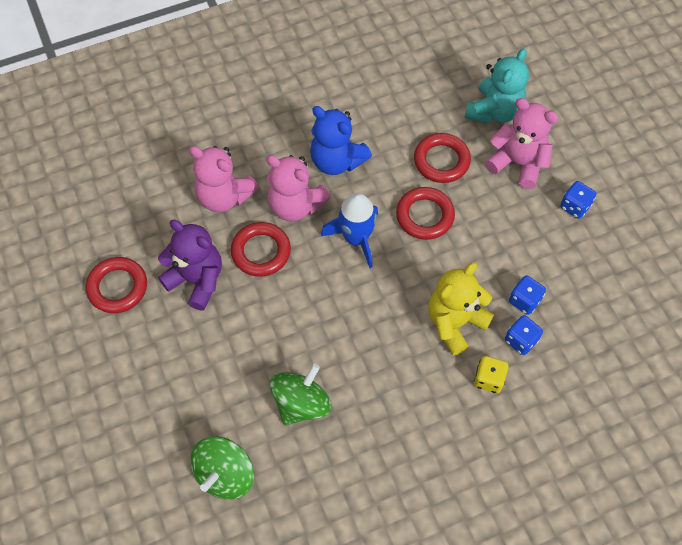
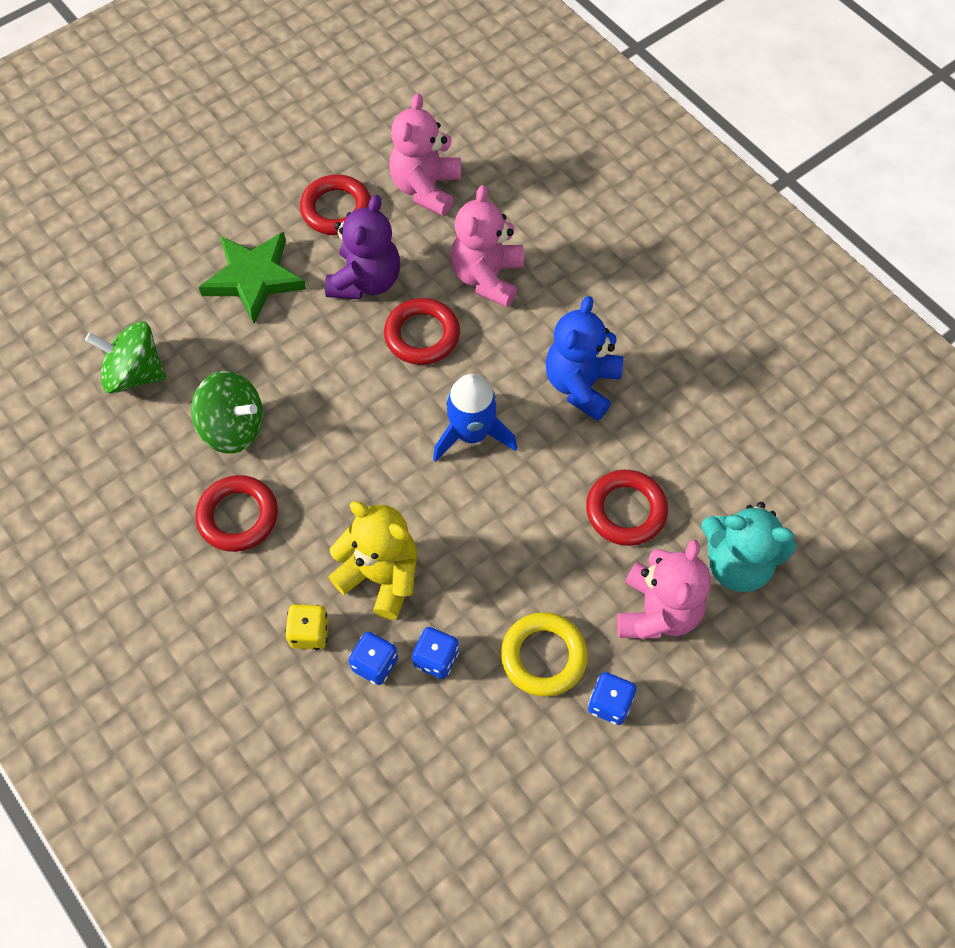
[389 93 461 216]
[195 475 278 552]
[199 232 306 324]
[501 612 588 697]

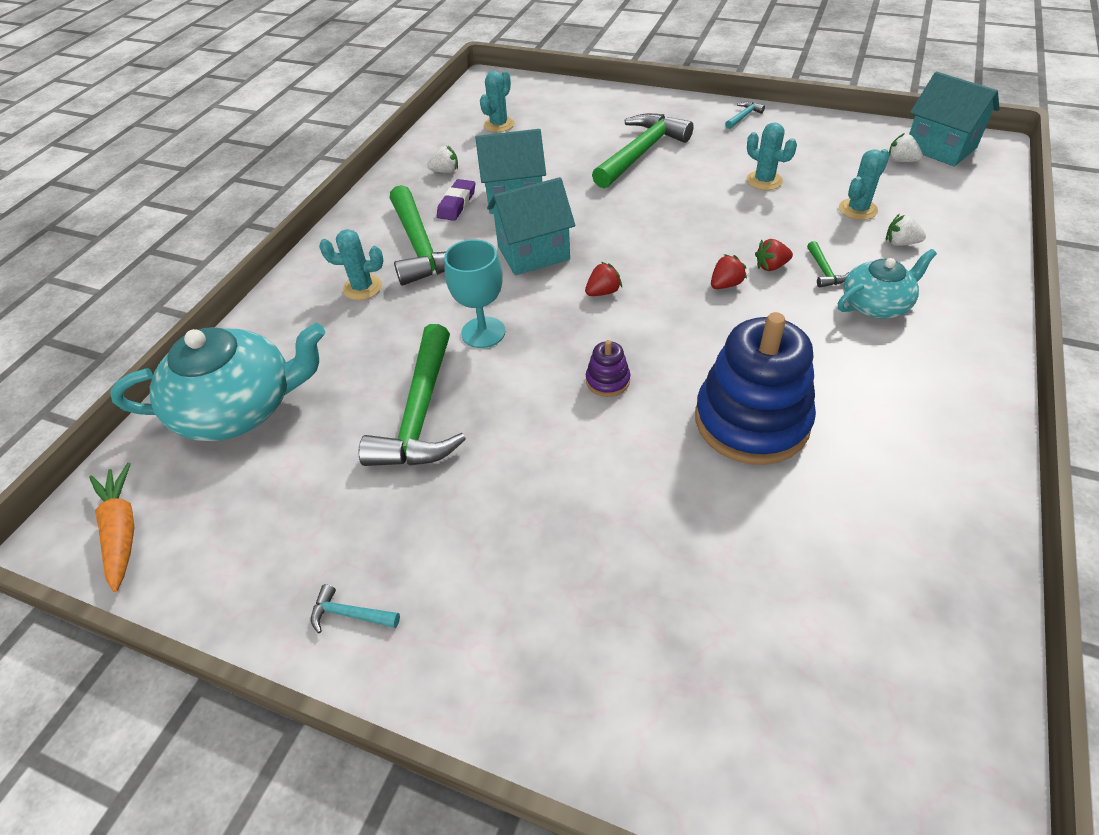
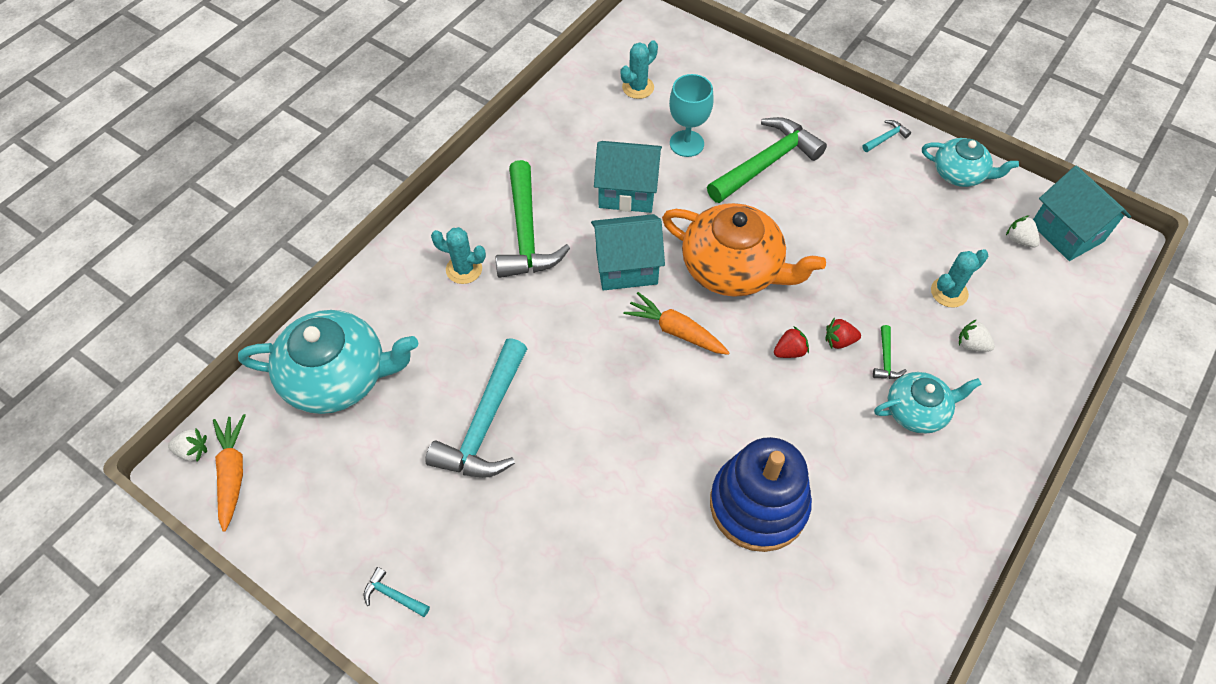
[747 122 797 190] (first image)
[168 428 207 462]
[437 179 475 221] (first image)
[669 74 714 157]
[623 292 730 355]
[425 338 527 478]
[586 340 630 397] (first image)
[922 138 1019 187]
[662 203 826 297]

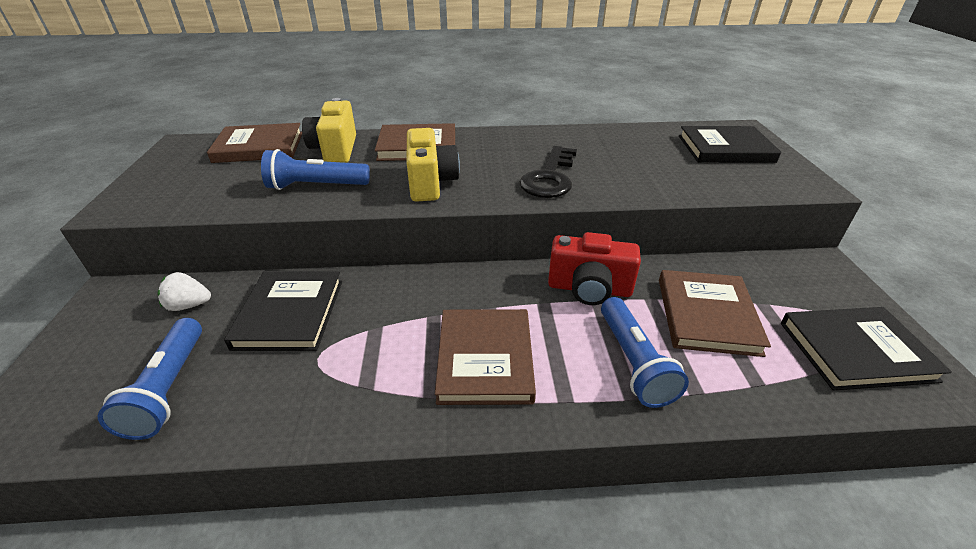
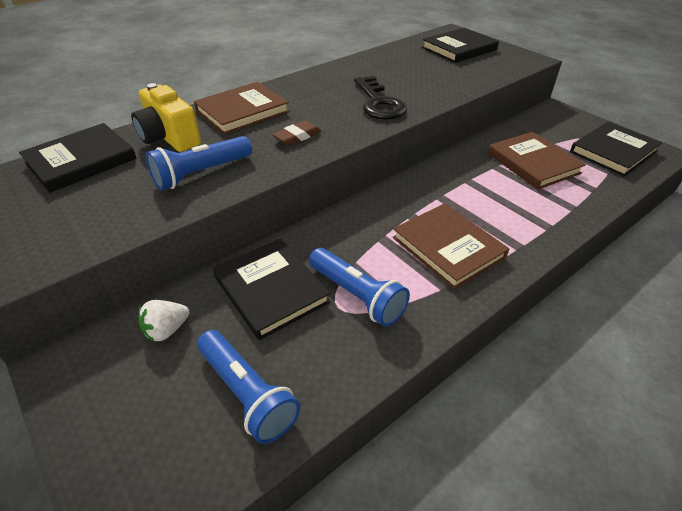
[19 123 137 193]
[273 120 321 146]
[548 232 641 305] (first image)
[309 248 410 327]

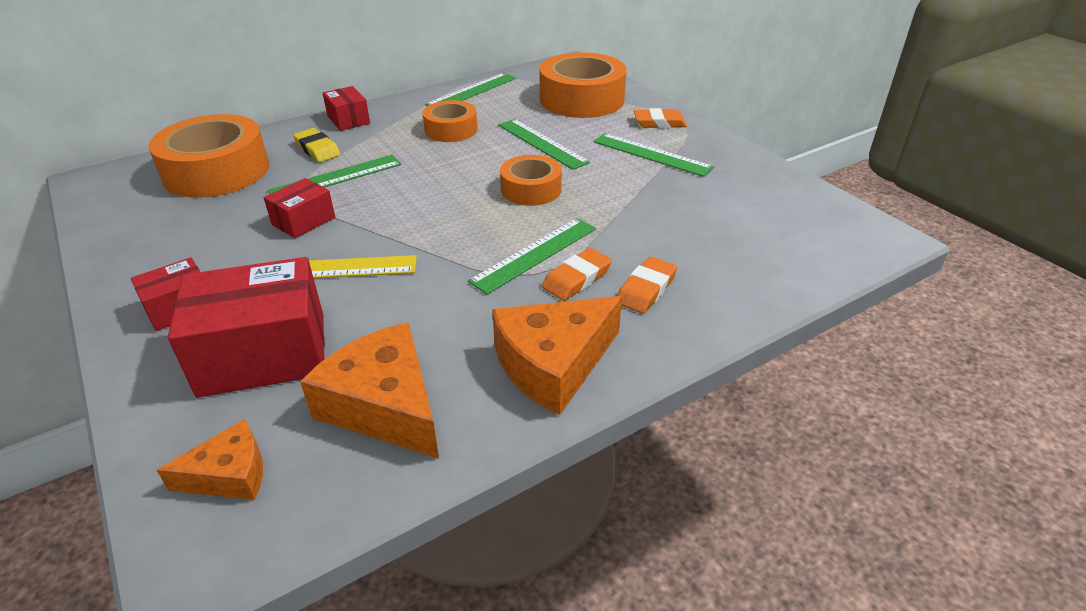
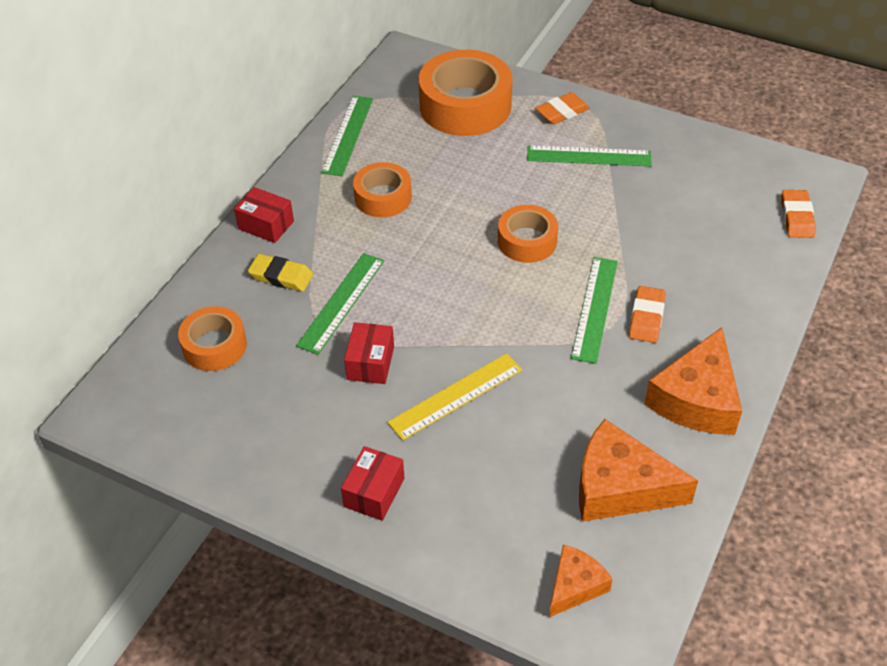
[178 306 247 371]
[498 119 590 170] (first image)
[781 190 816 238]
[168 257 325 398] (first image)

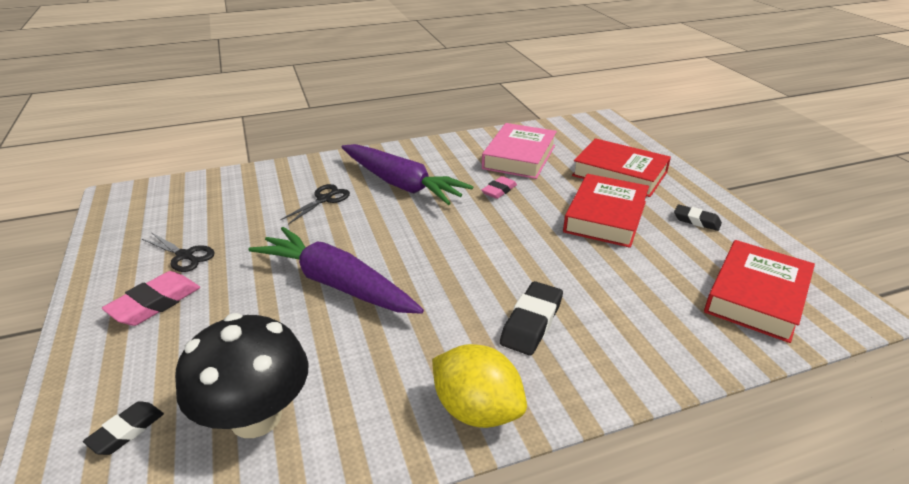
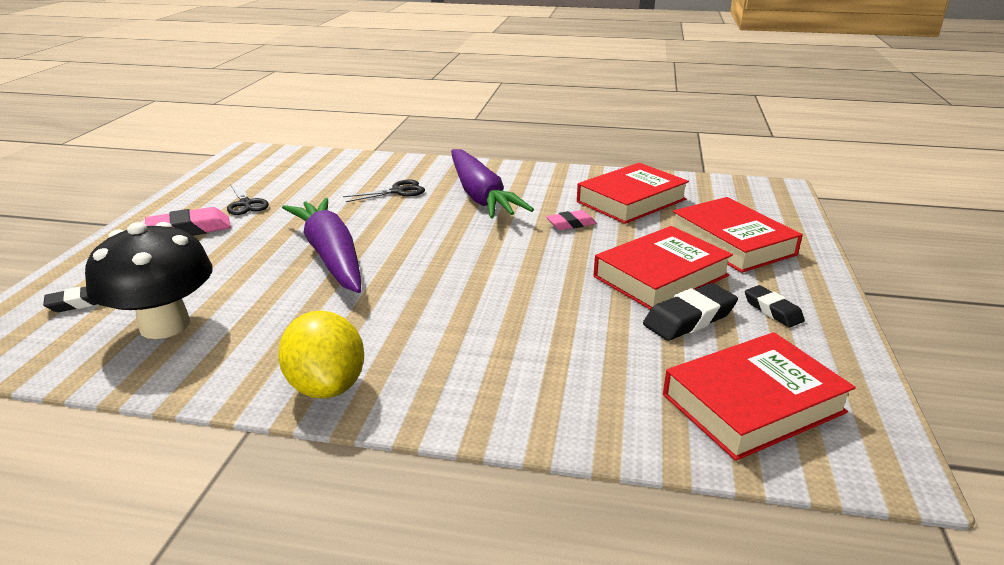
[577 163 689 224]
[643 283 738 341]

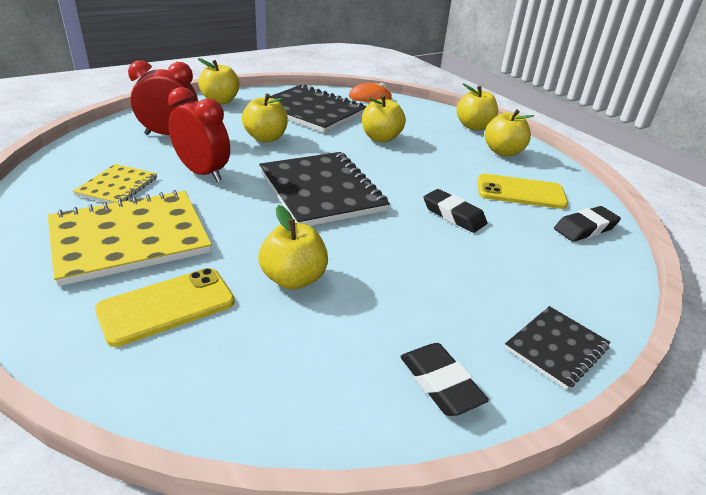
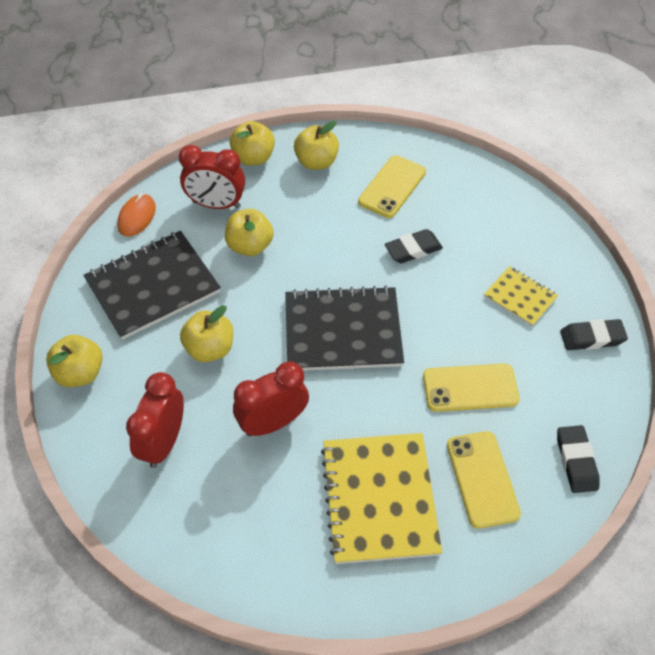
[484 266 558 327]
[423 363 520 412]
[557 425 600 493]
[505 306 611 390] (first image)
[179 145 245 209]

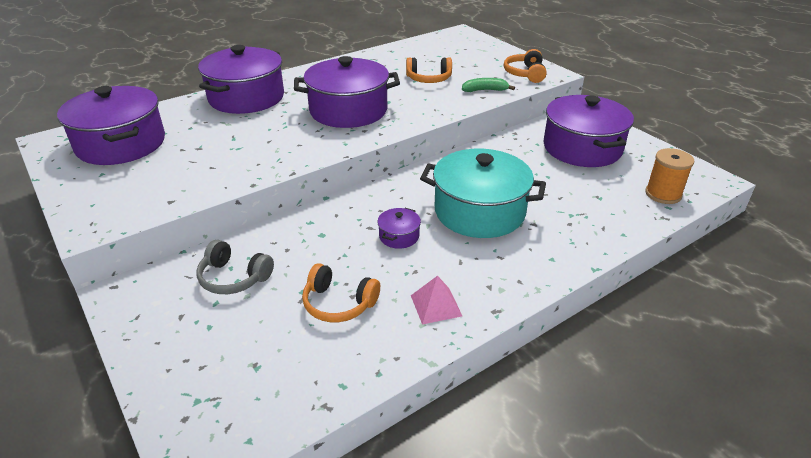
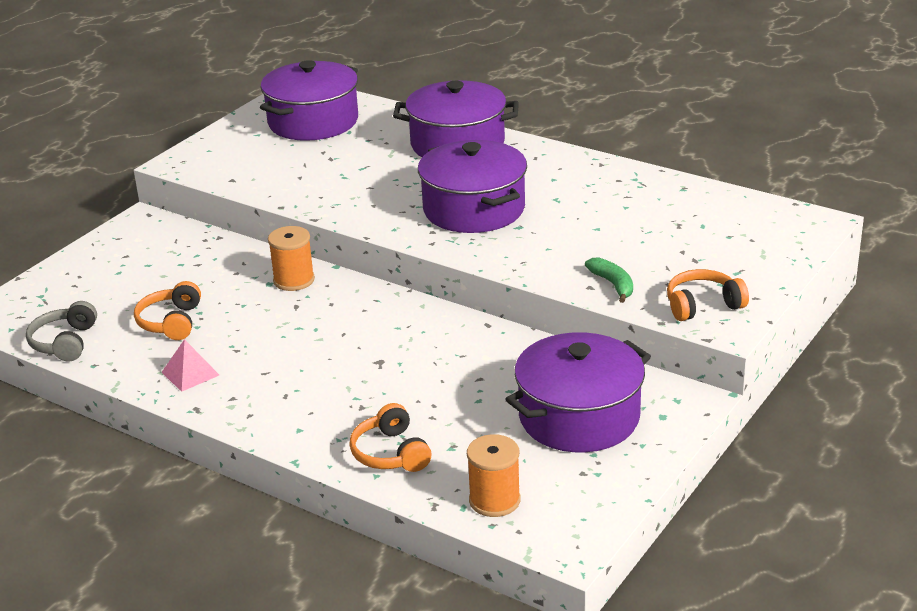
[349 403 432 472]
[420 149 546 238] (first image)
[377 208 421 249] (first image)
[26 301 97 362]
[268 226 315 291]

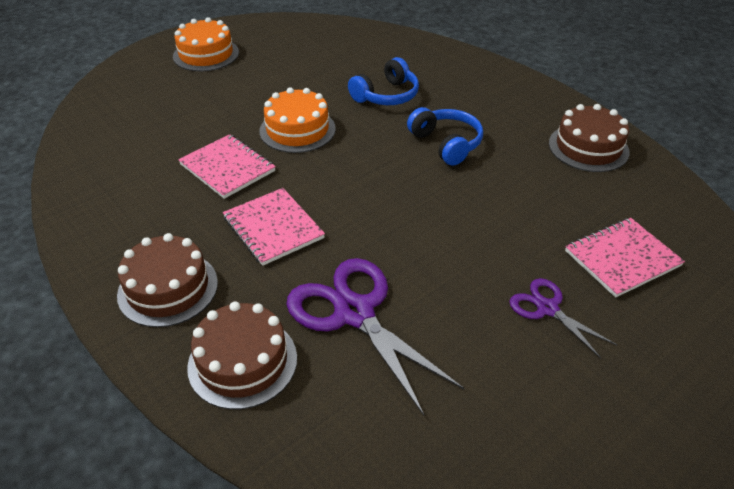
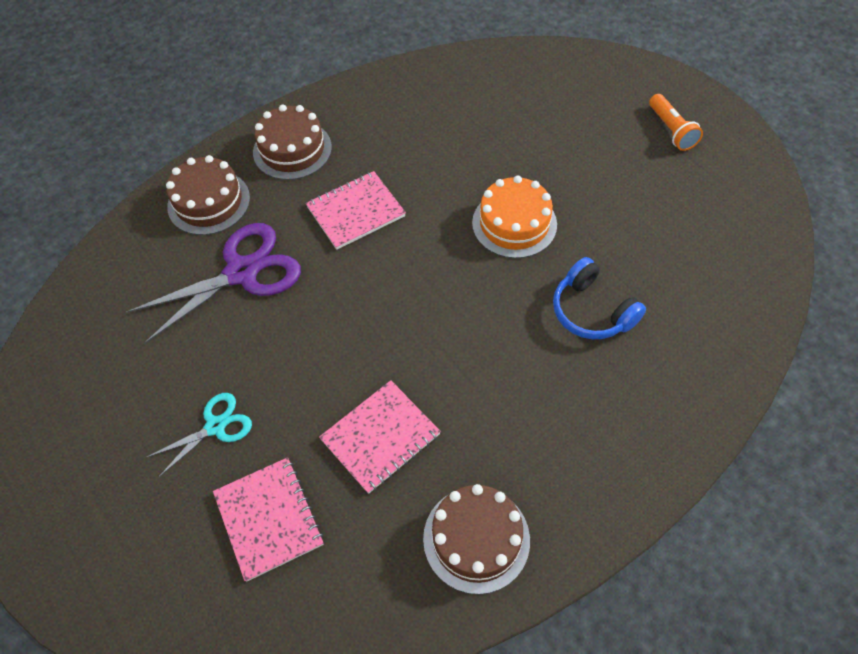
[649 94 703 151]
[407 107 483 166] (first image)
[319 380 441 494]
[146 393 252 477]

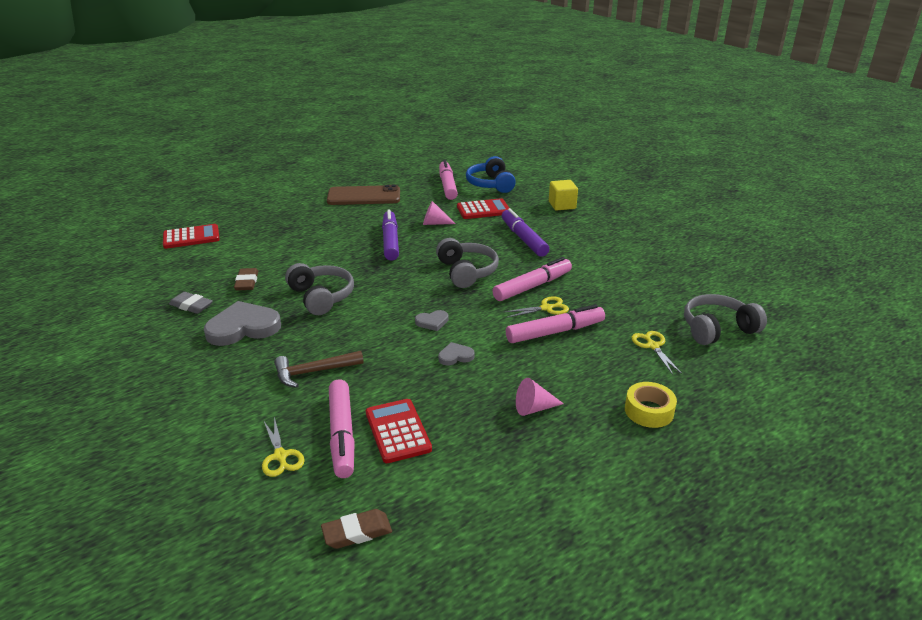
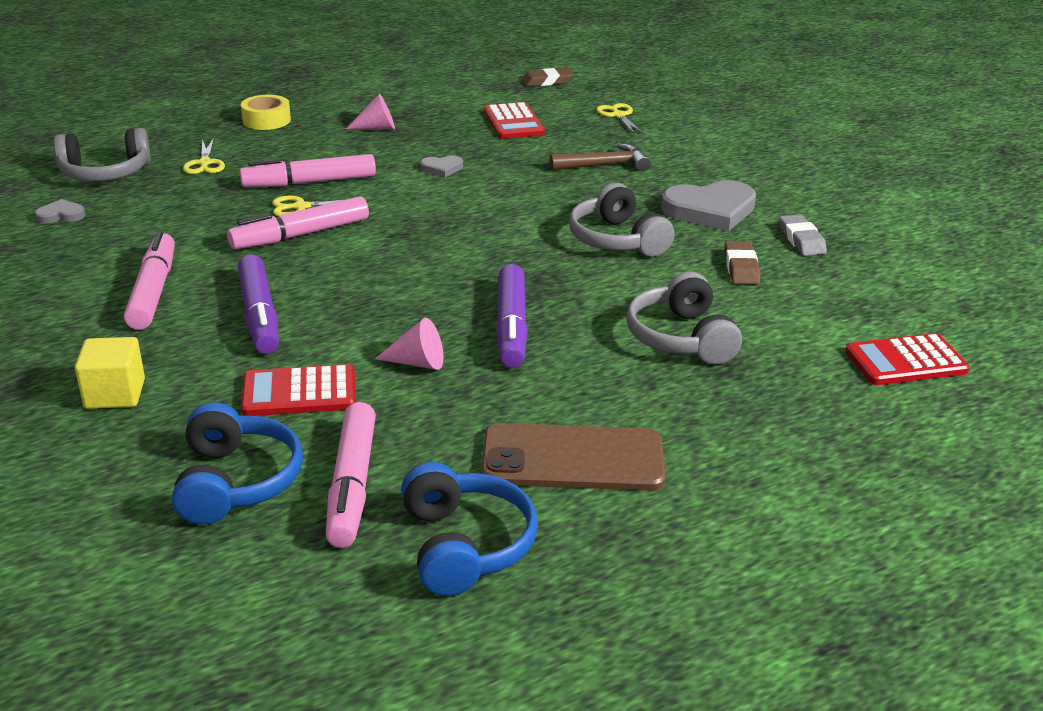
[626 272 742 364]
[779 214 827 256]
[35 199 86 224]
[124 231 175 330]
[401 462 538 596]

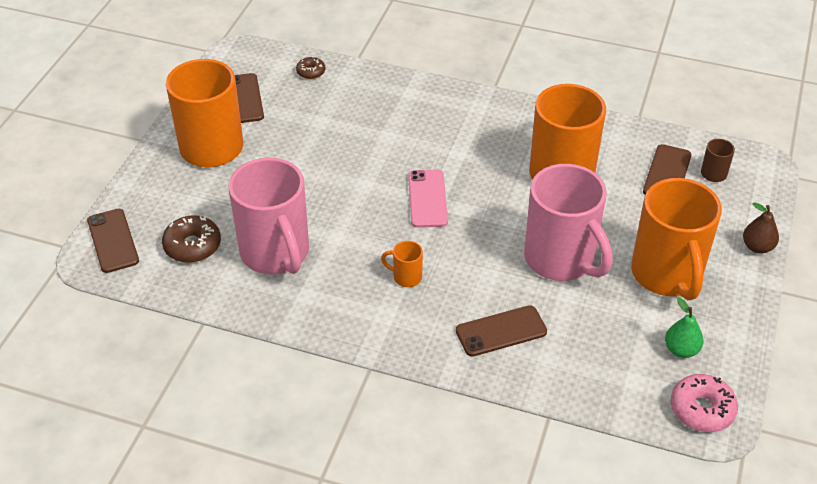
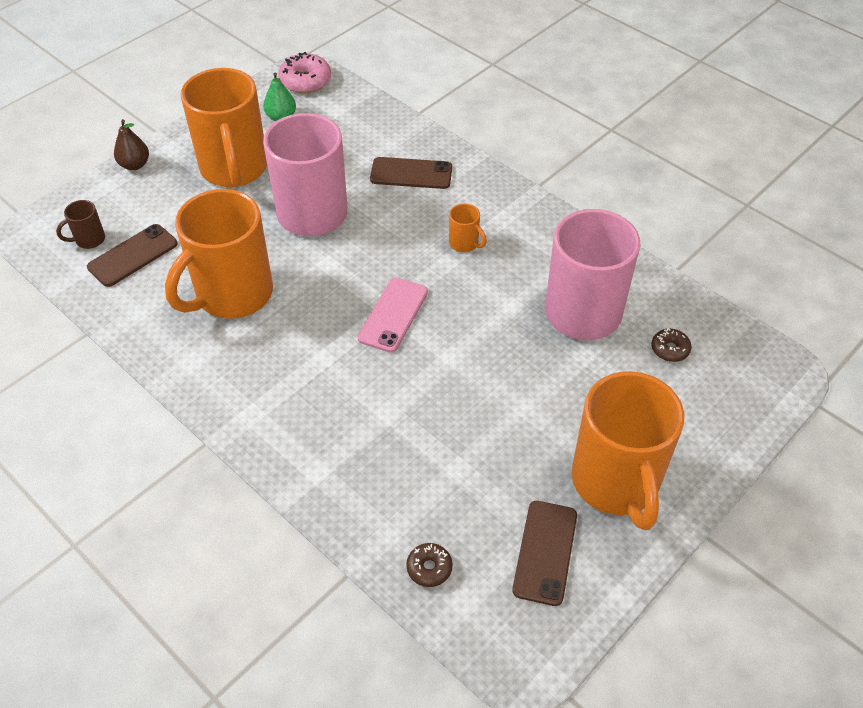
[181 68 267 187]
[87 209 139 273] (first image)
[651 328 691 362]

